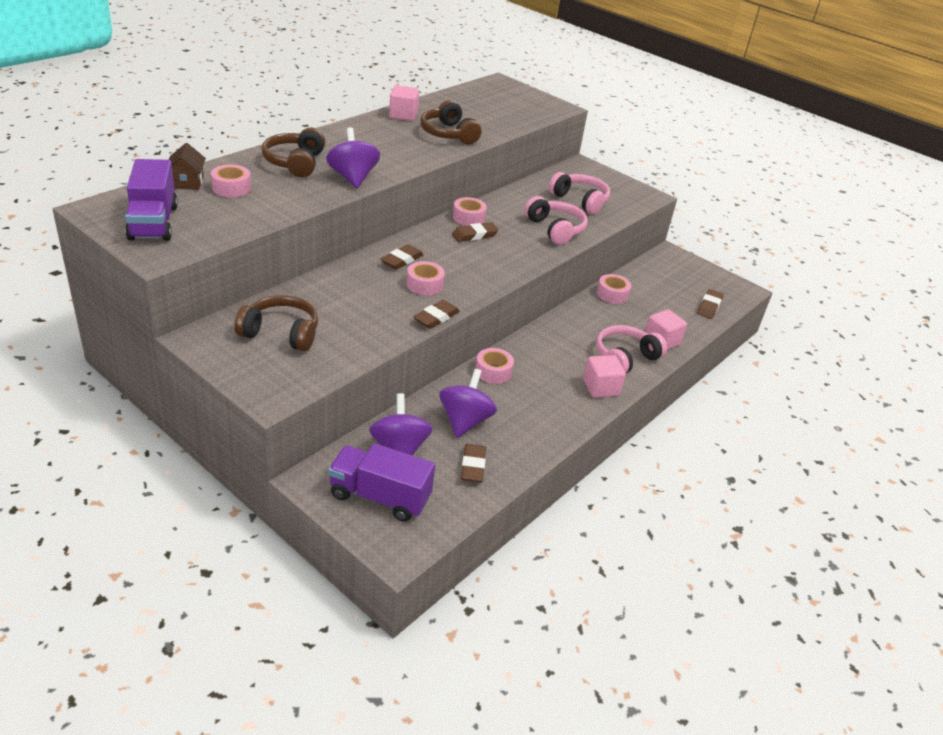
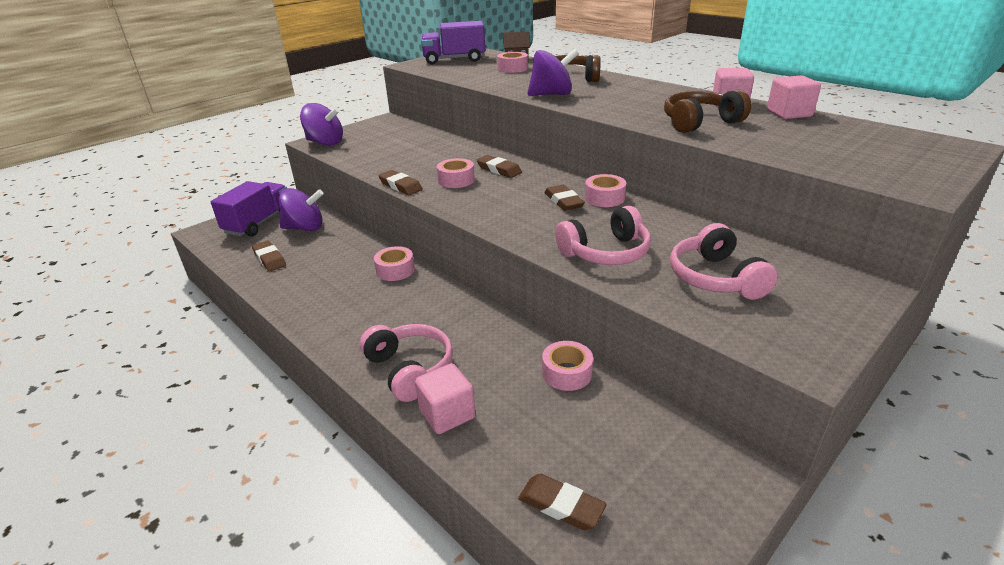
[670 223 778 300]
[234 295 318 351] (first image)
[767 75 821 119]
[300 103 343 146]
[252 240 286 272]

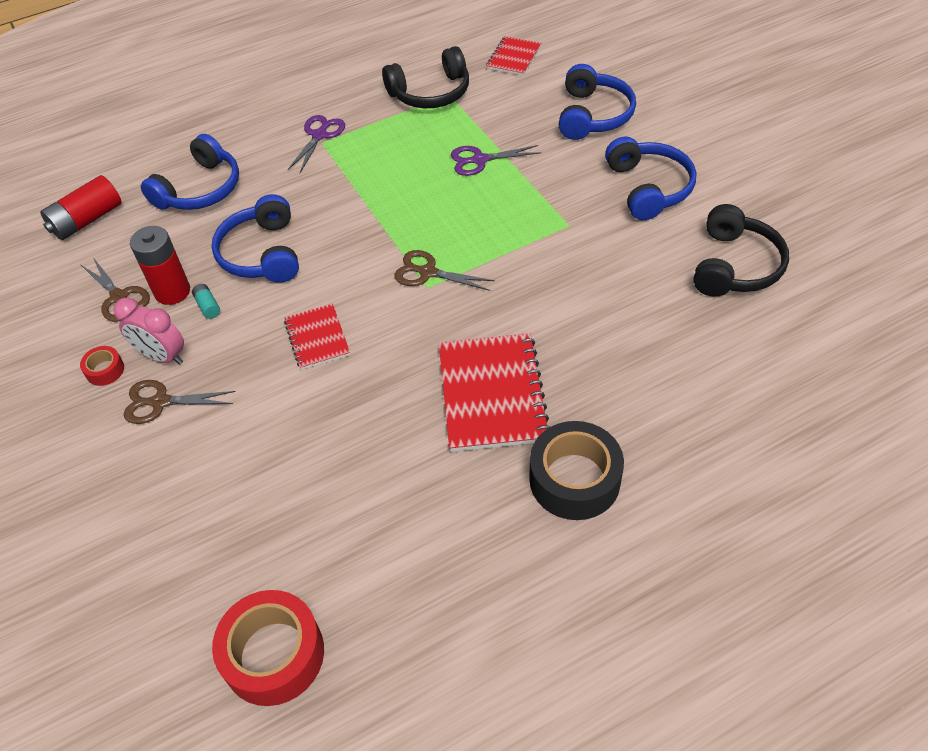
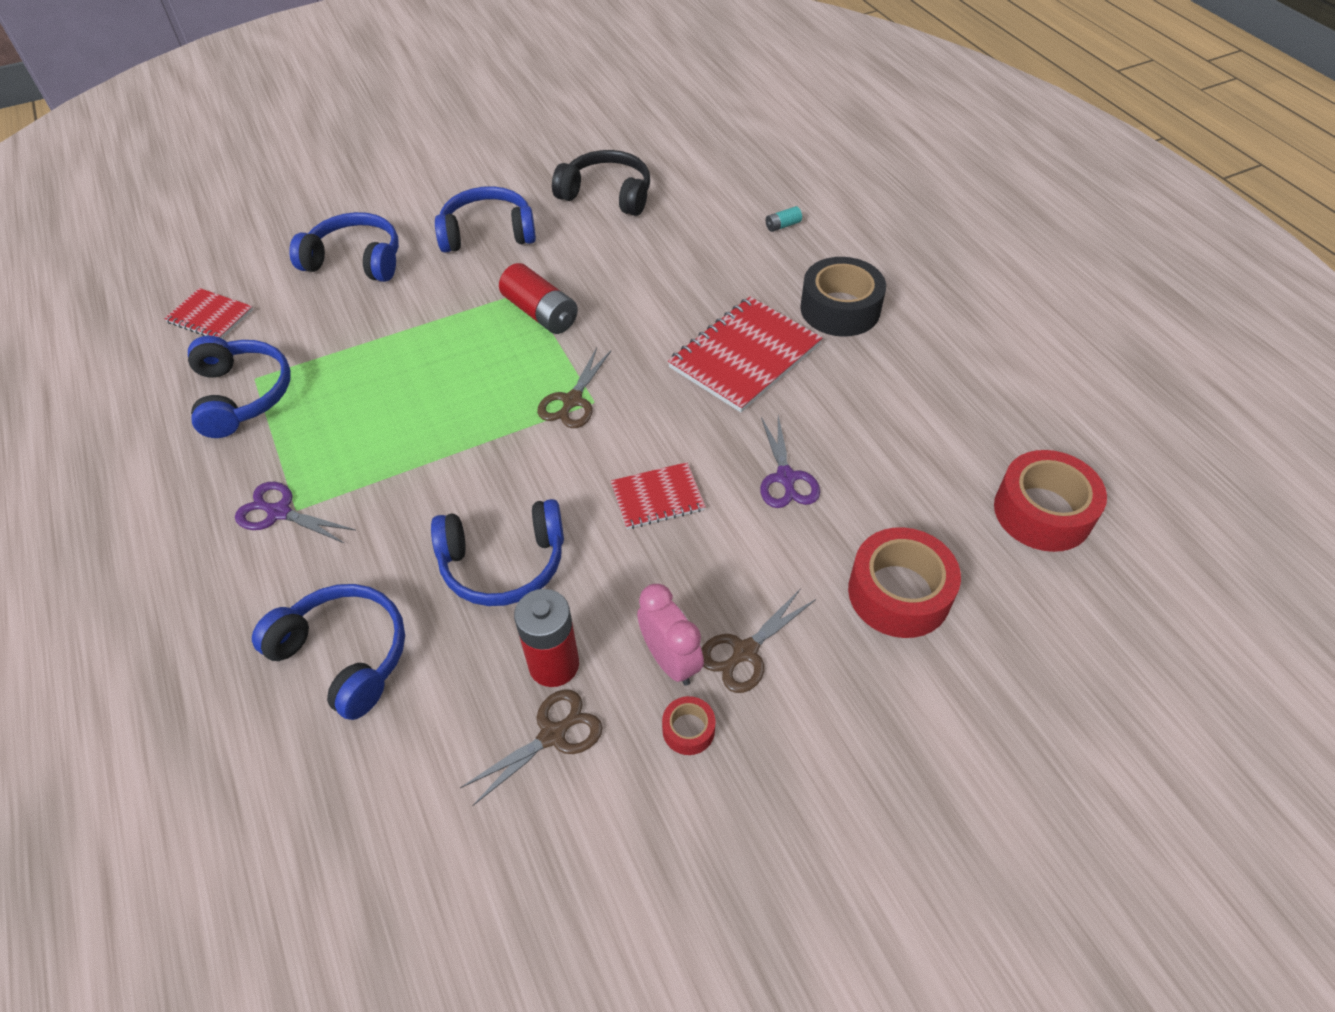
[188 336 291 438]
[760 415 820 508]
[499 263 578 334]
[766 206 802 232]
[637 584 704 686]
[668 297 823 412]
[701 588 816 693]
[848 527 961 638]

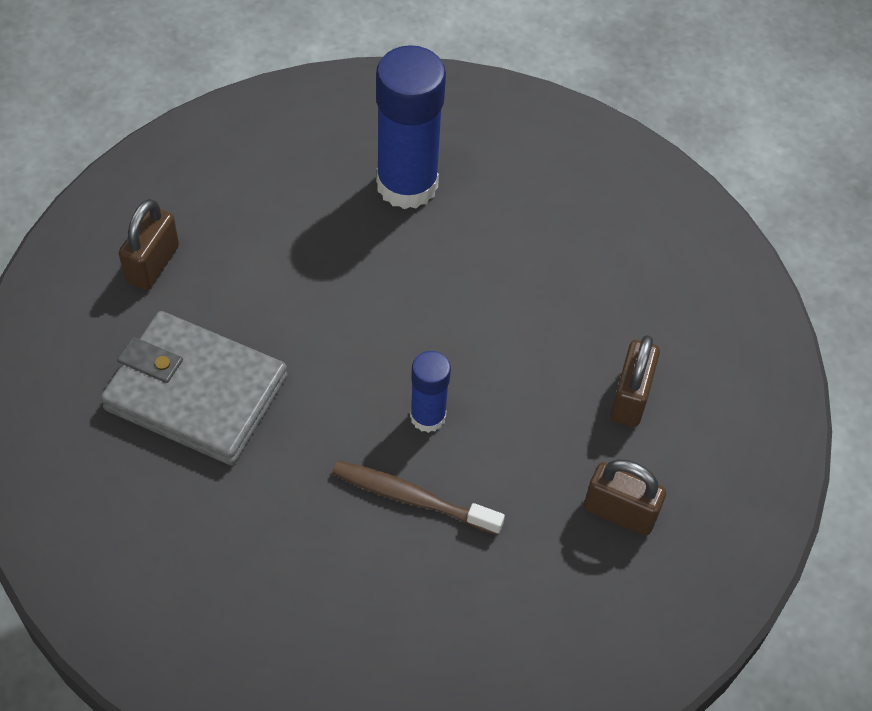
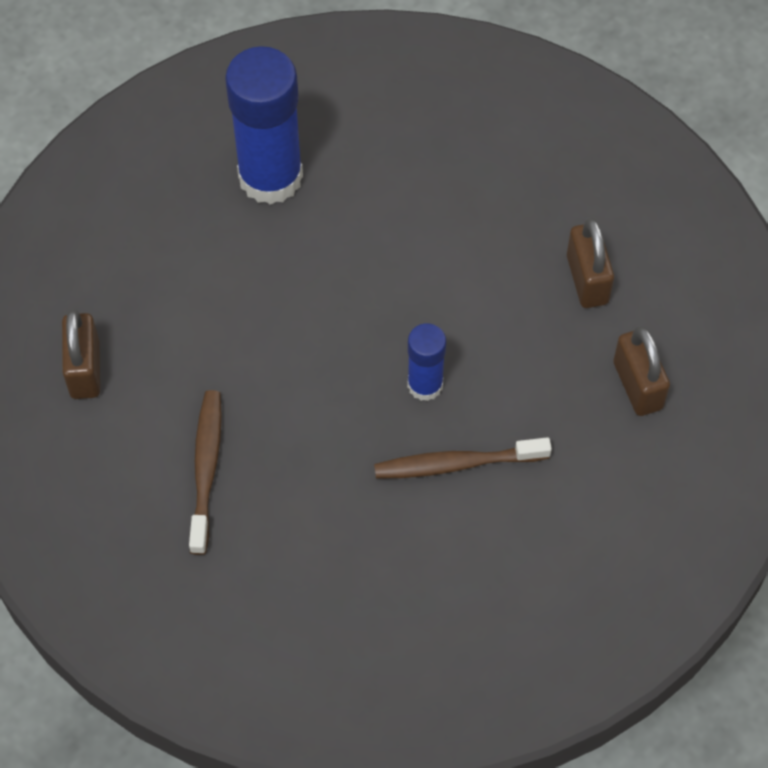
[189 390 222 555]
[613 326 670 416]

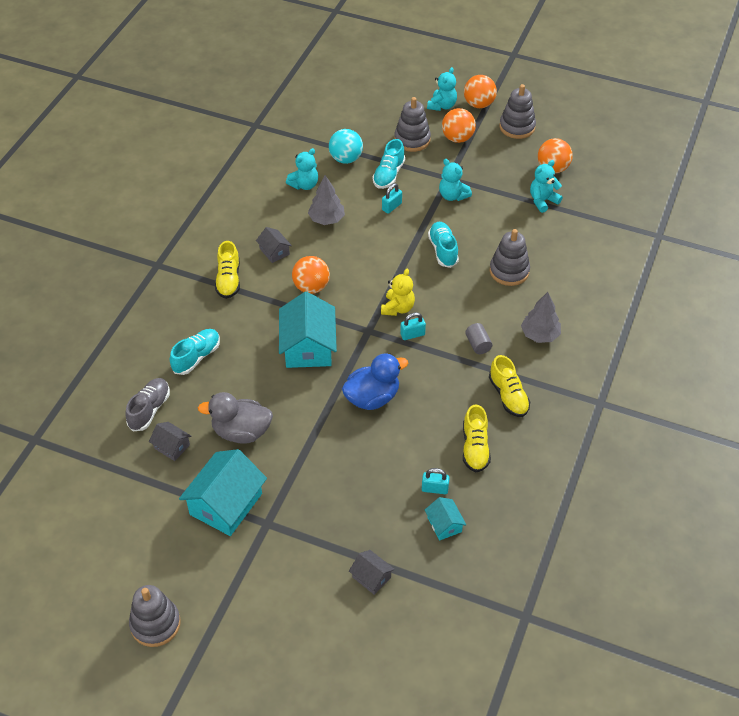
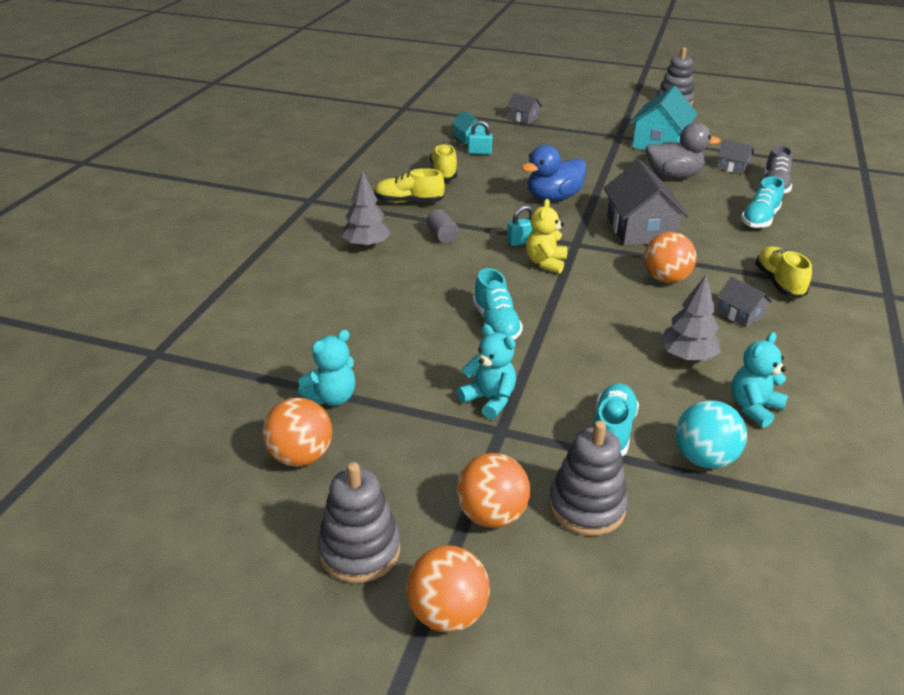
[427 67 457 111] (first image)
[382 183 402 214] (first image)
[490 229 530 286] (first image)
[604 160 689 246]
[374 168 445 203]

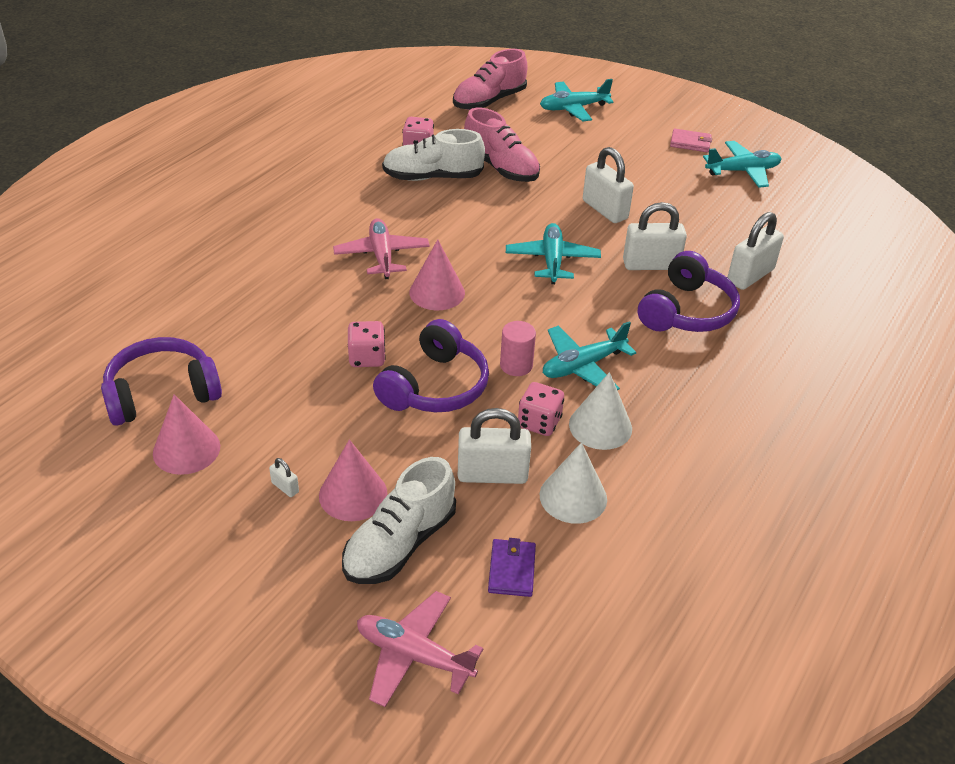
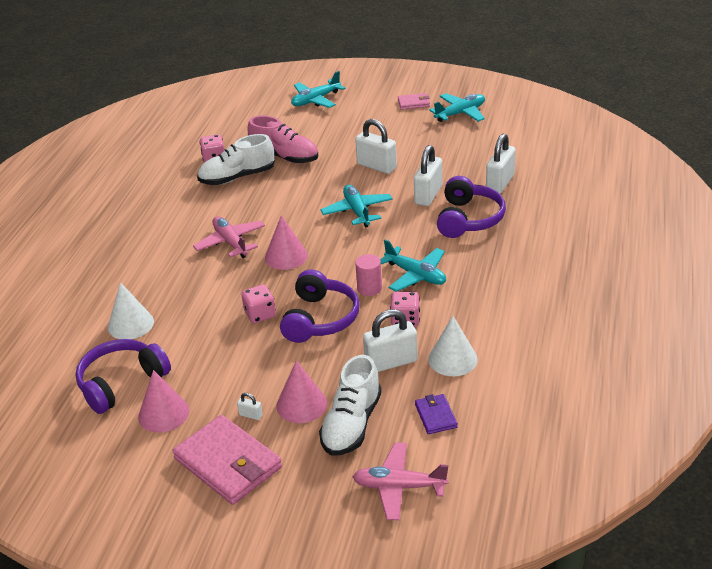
[453 49 527 110] (first image)
[414 145 442 206]
[380 239 446 292]
[108 282 154 339]
[173 415 282 505]

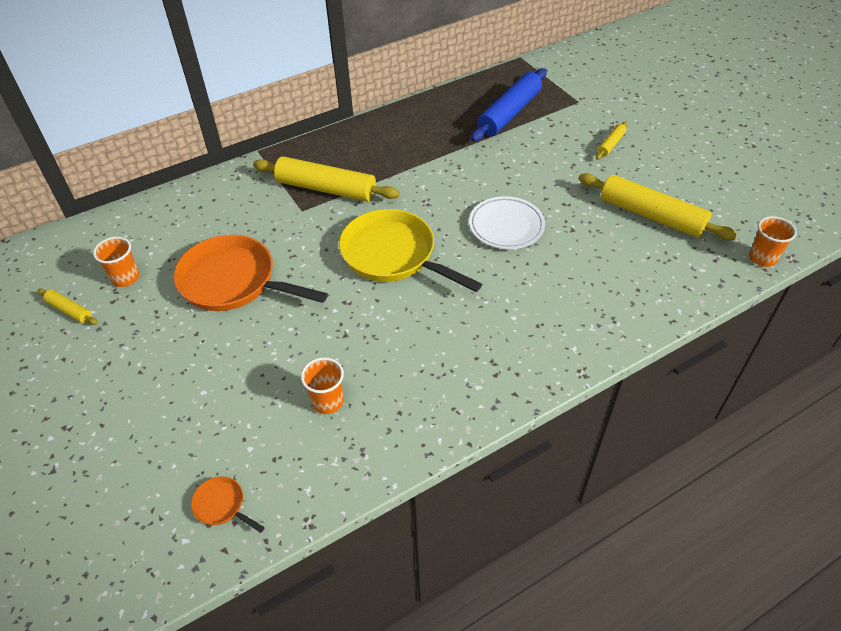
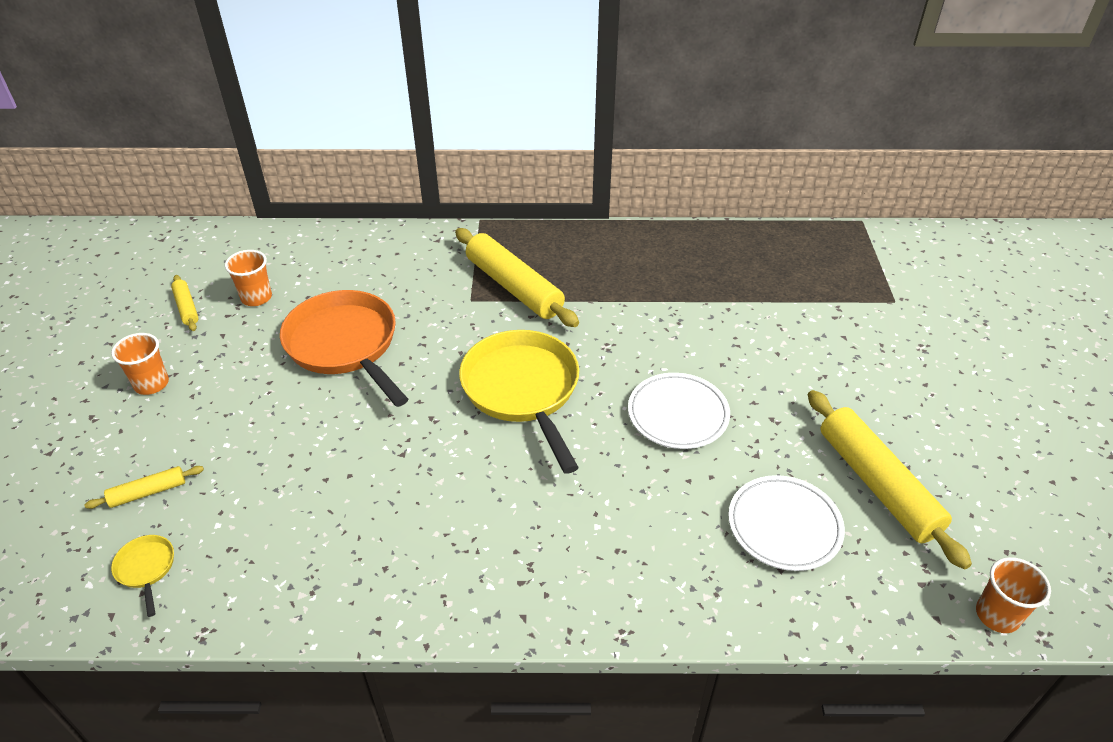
[471 68 547 142] (first image)
[84 466 204 509]
[111 333 169 395]
[111 535 174 617]
[728 475 845 571]

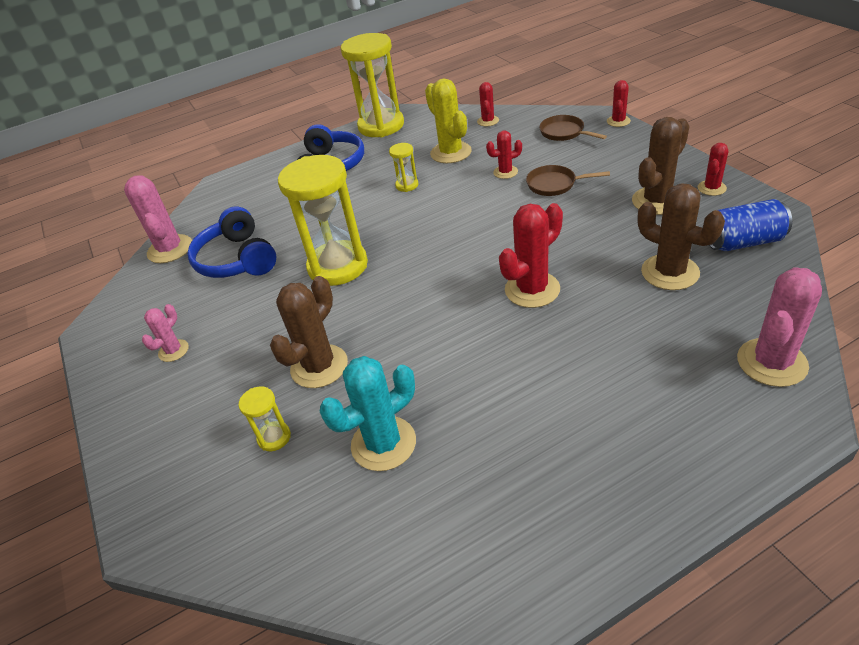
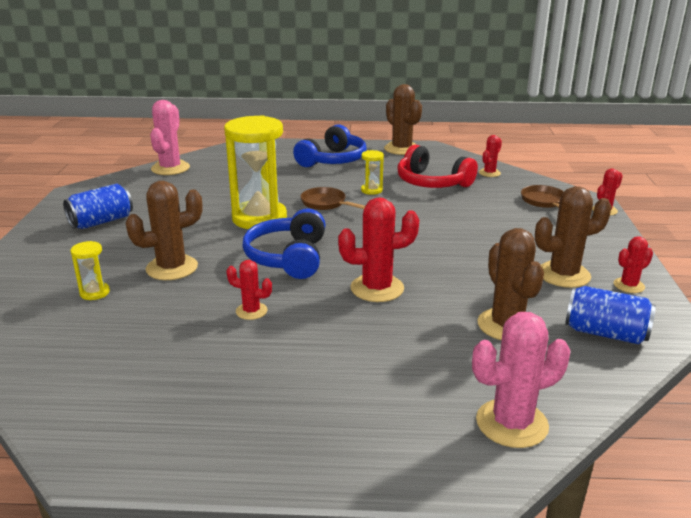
[384 84 422 155]
[397 144 478 188]
[226 260 272 320]
[301 187 365 210]
[242 208 325 279]
[63 183 133 229]
[320 356 416 471] (first image)

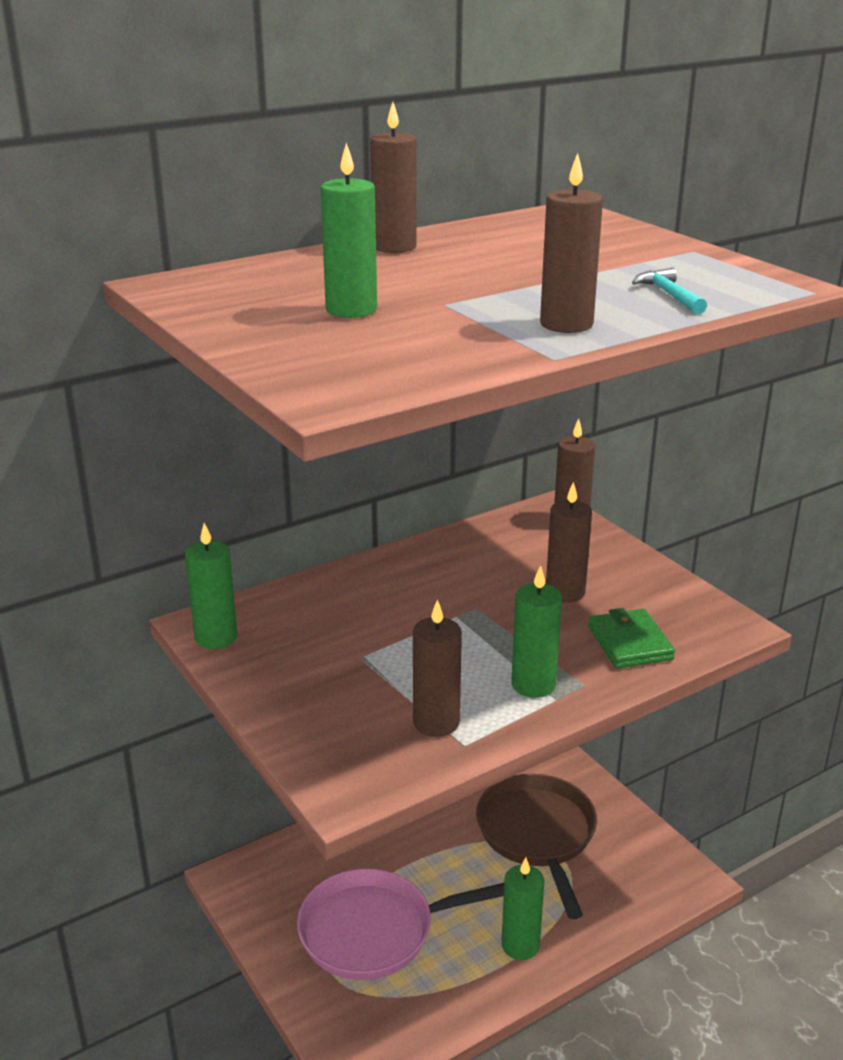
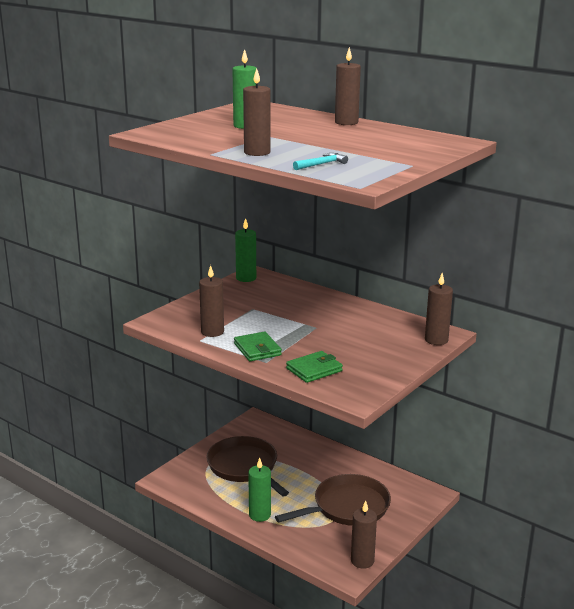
[351 501 377 569]
[234 331 282 361]
[206 436 289 497]

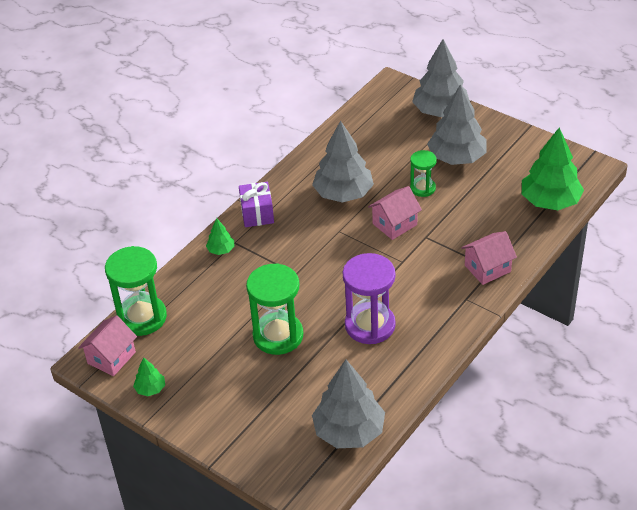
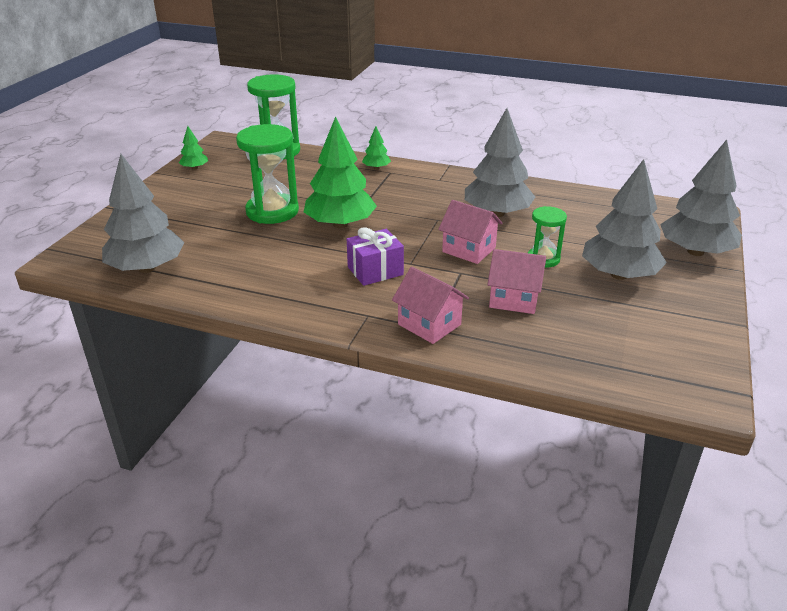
[304 116 377 228]
[347 227 404 286]
[343 253 396 344] (first image)
[487 249 546 314]

